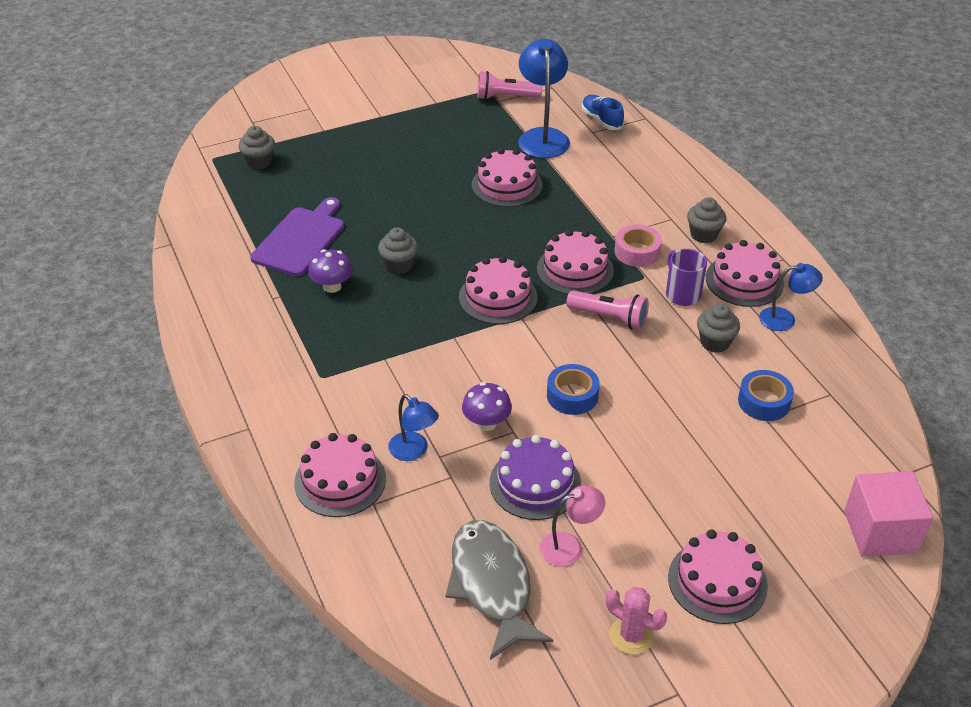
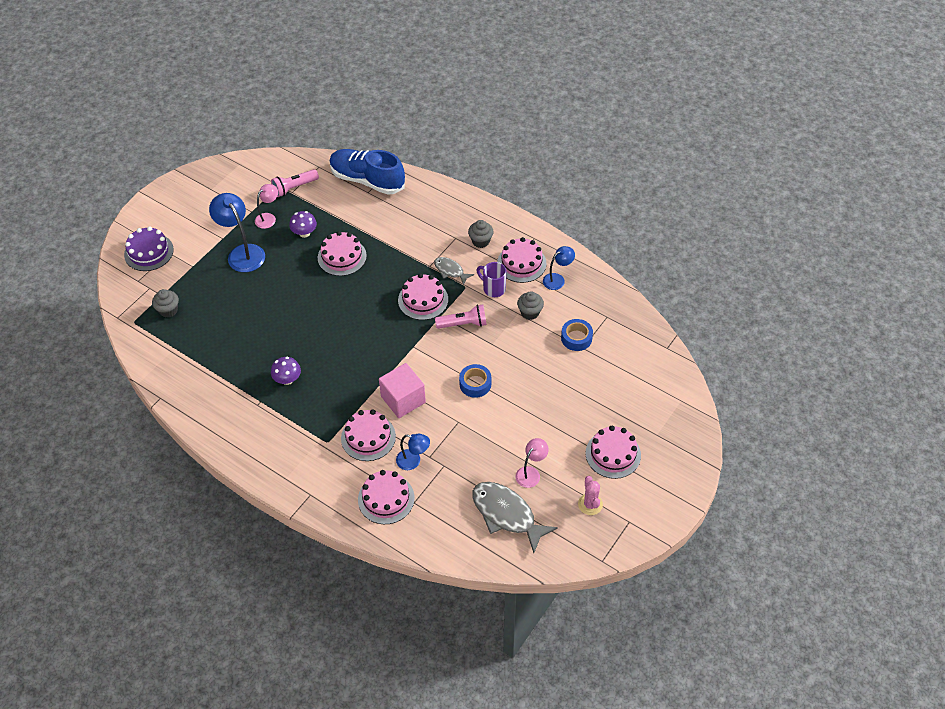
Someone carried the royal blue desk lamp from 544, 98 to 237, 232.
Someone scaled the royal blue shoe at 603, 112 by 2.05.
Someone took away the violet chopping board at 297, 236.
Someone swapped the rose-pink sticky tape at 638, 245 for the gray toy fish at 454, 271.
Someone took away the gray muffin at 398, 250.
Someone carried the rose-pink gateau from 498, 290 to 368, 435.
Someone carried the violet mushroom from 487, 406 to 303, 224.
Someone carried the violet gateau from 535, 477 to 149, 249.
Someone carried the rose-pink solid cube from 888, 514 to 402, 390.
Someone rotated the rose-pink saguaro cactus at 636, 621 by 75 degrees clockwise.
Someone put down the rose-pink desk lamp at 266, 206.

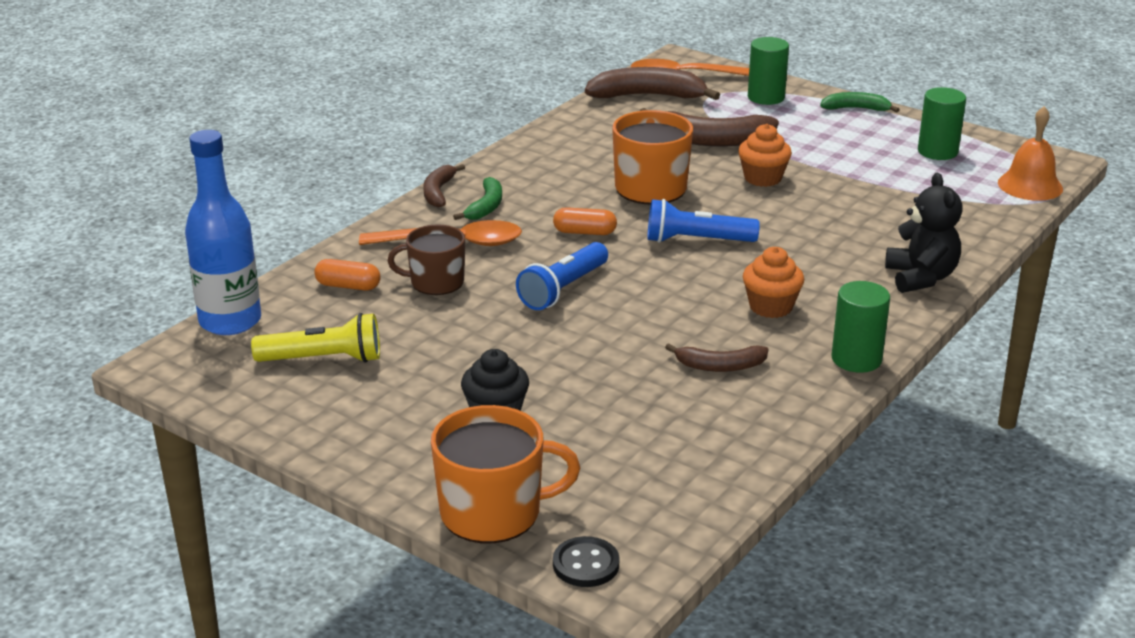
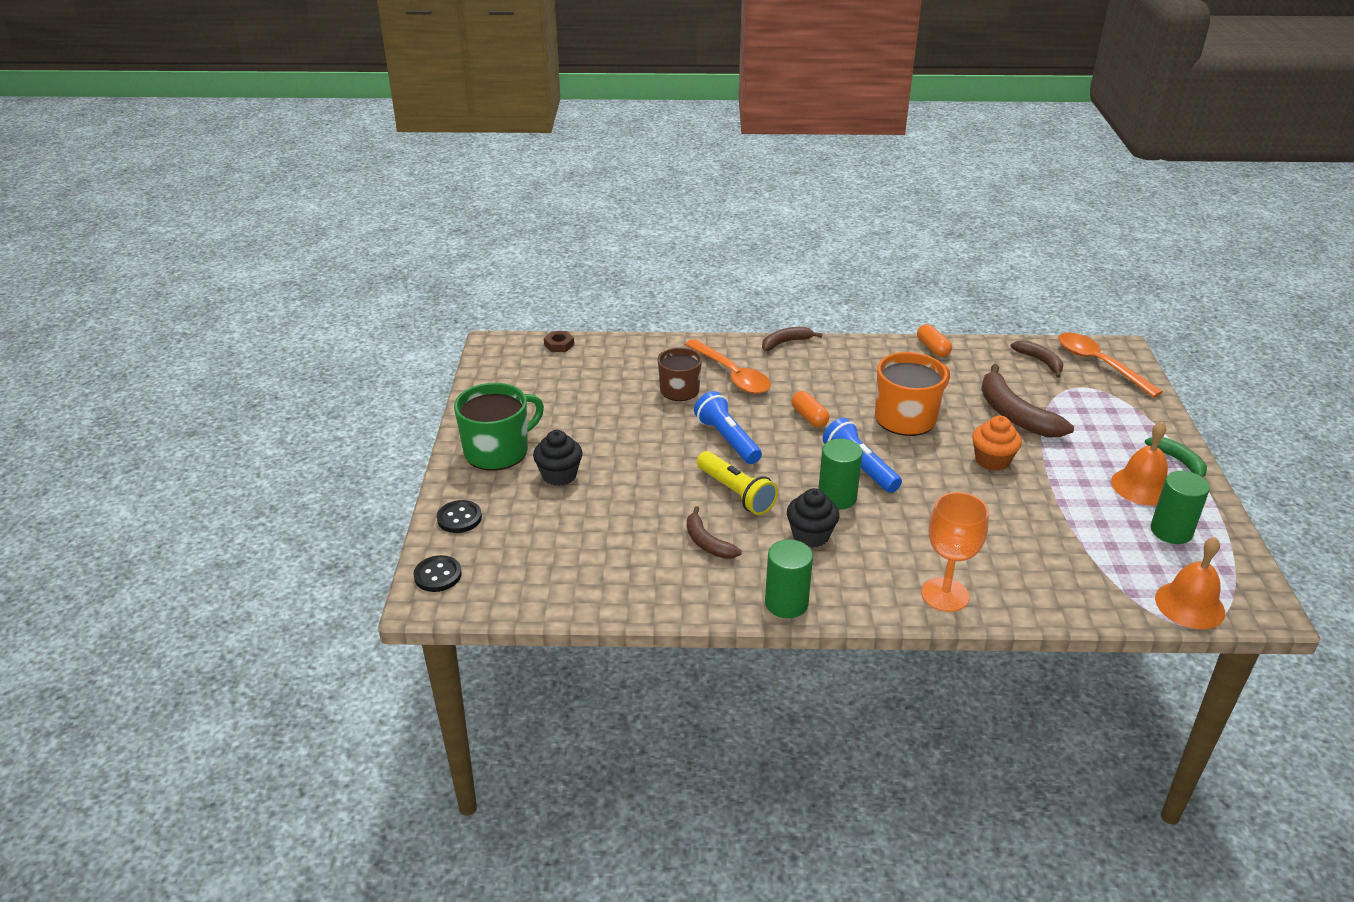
Someone carried the green cylinder shape from 768, 71 to 840, 474.
Someone scaled the dark brown banana at 652, 83 by 0.57.
Someone swapped the royal blue flask at 223, 232 for the dark brown hexagon nut at 559, 341.
Someone swapped the ebony stuffed bear at 924, 233 for the bright orange goblet at 955, 552.
Someone took away the green banana at 477, 198.
Someone rotated the royal blue flashlight at 562, 276 by 60 degrees clockwise.
Someone repainted the bright orange muffin at 773, 282, which became the ebony muffin at 813, 518.
Someone carried the bright orange capsule from 347, 274 to 934, 340.
Someone carried the golden flashlight from 315, 338 to 737, 483.
Someone swapped the bright orange tea mug at 505, 474 for the ebony shirt button at 459, 516.
Someone put down the green tea mug at 499, 427.
Someone put down the bright orange school bell at 1139, 463.

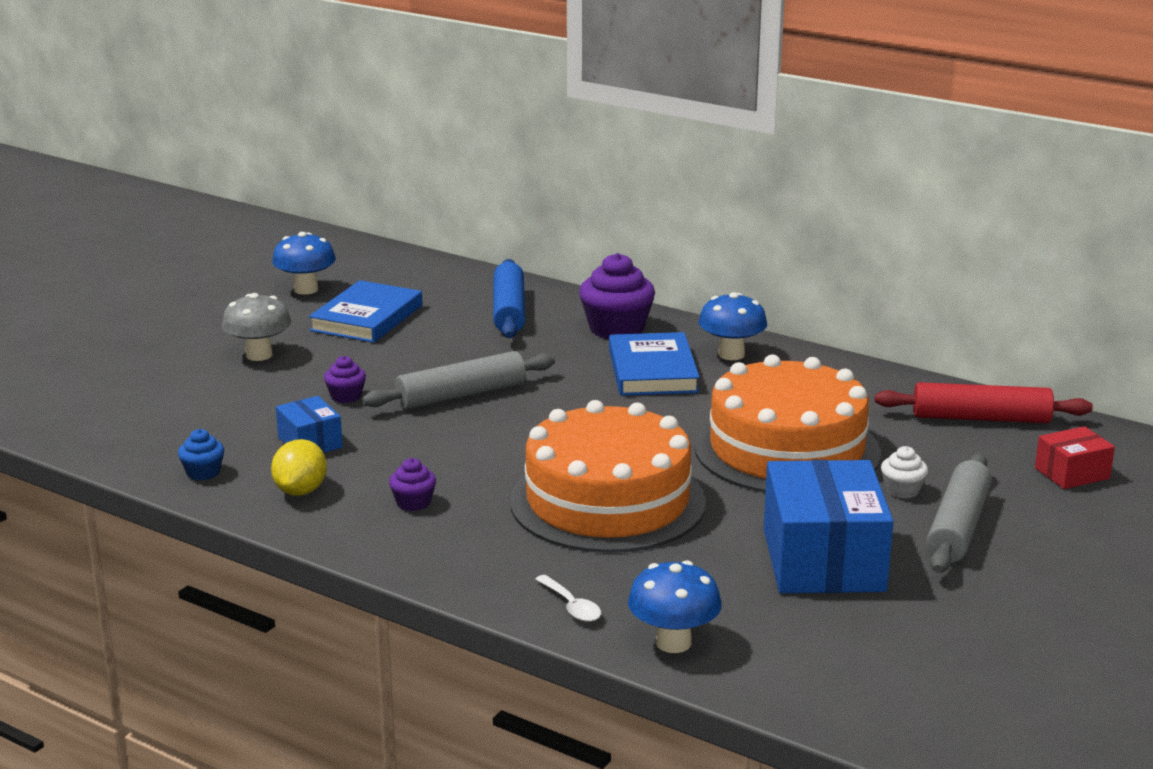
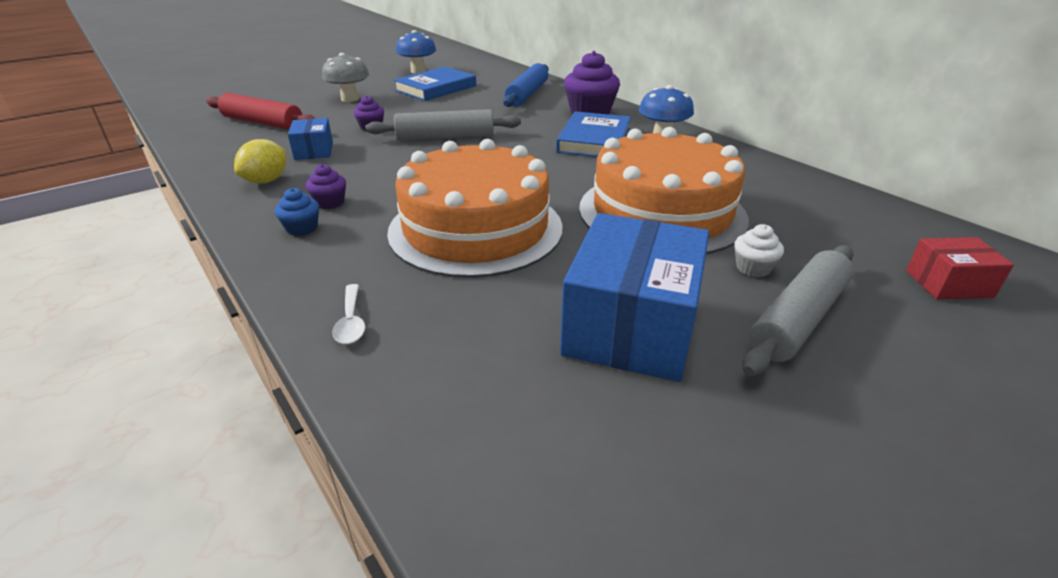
Someone carried the crimson pastry roller from 984, 402 to 261, 111.
Someone carried the royal blue muffin from 201, 454 to 297, 212.
Someone took away the royal blue mushroom at 675, 606.

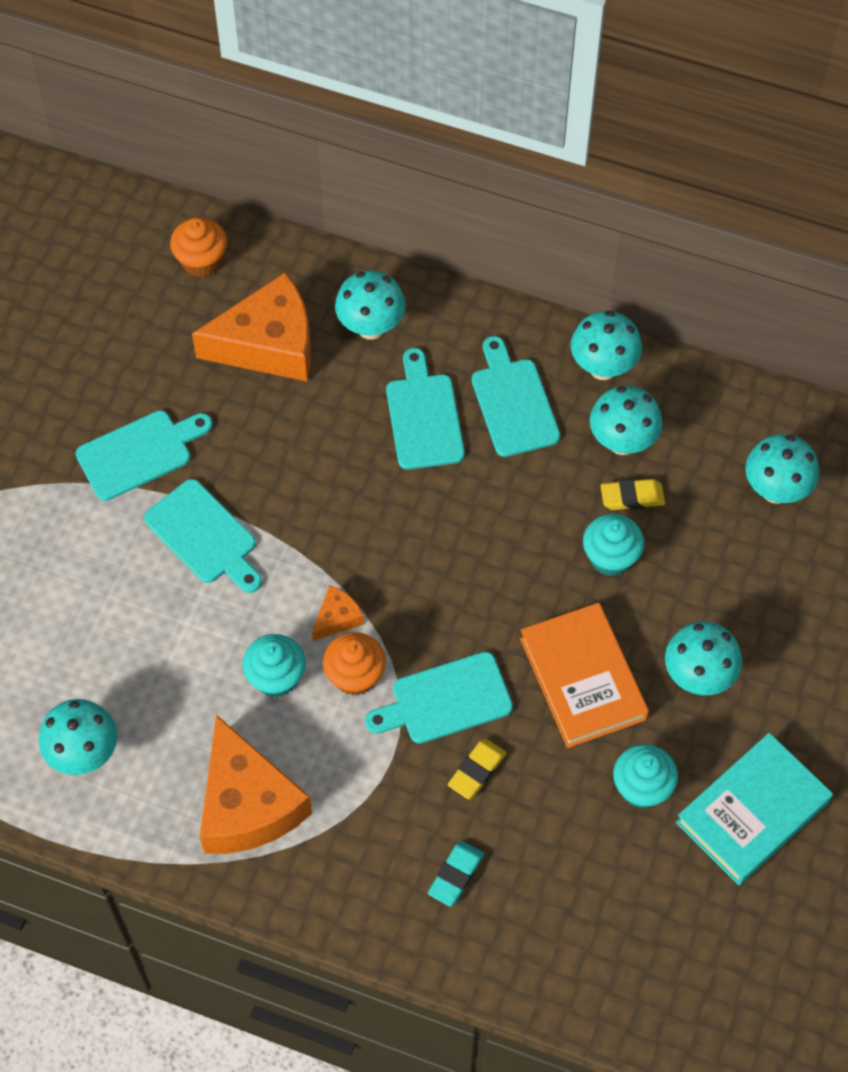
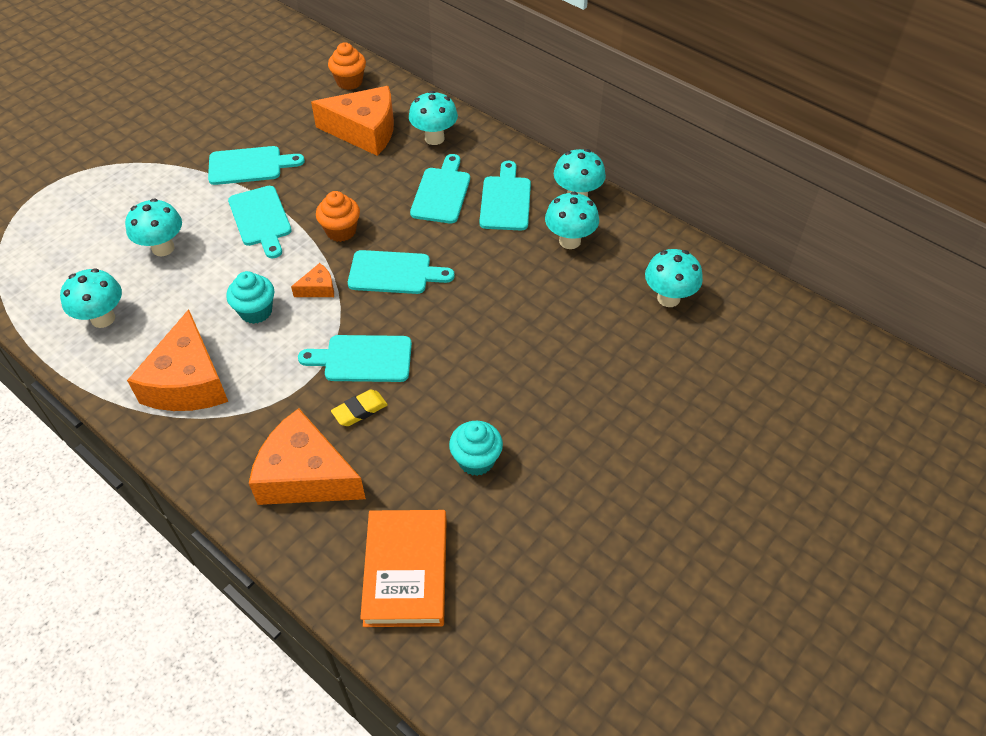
Someone took away the golden eraser at 633, 494.
Someone took away the aqua muffin at 613, 545.
Someone carried the bright orange book from 584, 675 to 403, 568.
Someone carried the aqua mushroom from 703, 658 to 153, 227.
Someone carried the bright orange muffin from 354, 664 to 338, 216.
Someone took away the aqua book at 754, 809.
Someone swapped the aqua eraser at 456, 874 for the bright orange cheese wedge at 307, 456.
Someone put down the aqua chopping board at 401, 272.

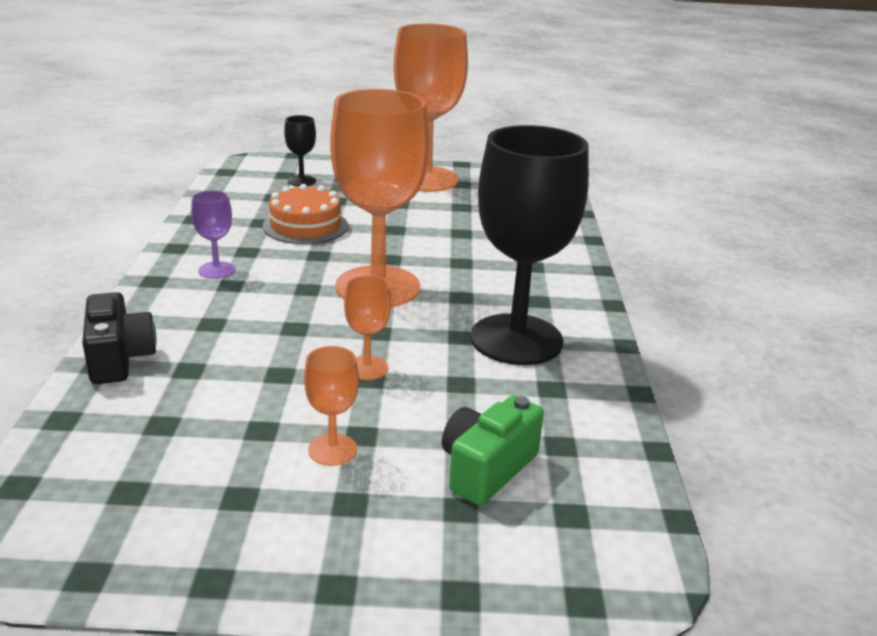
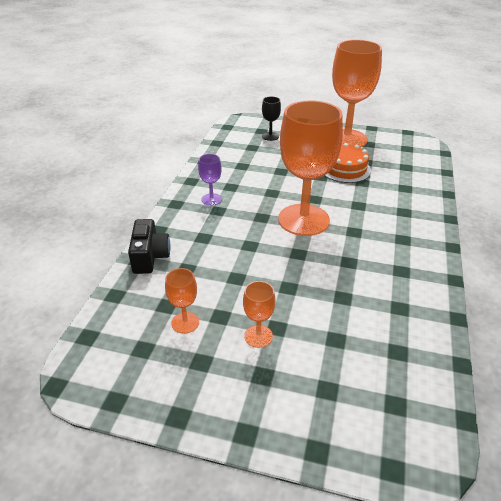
Someone took away the ebony goblet at 530, 245.
Someone carried the bright orange gateau from 305, 214 to 347, 163.
Someone carried the bright orange goblet from 367, 327 to 182, 301.
Someone took away the green photo camera at 493, 450.

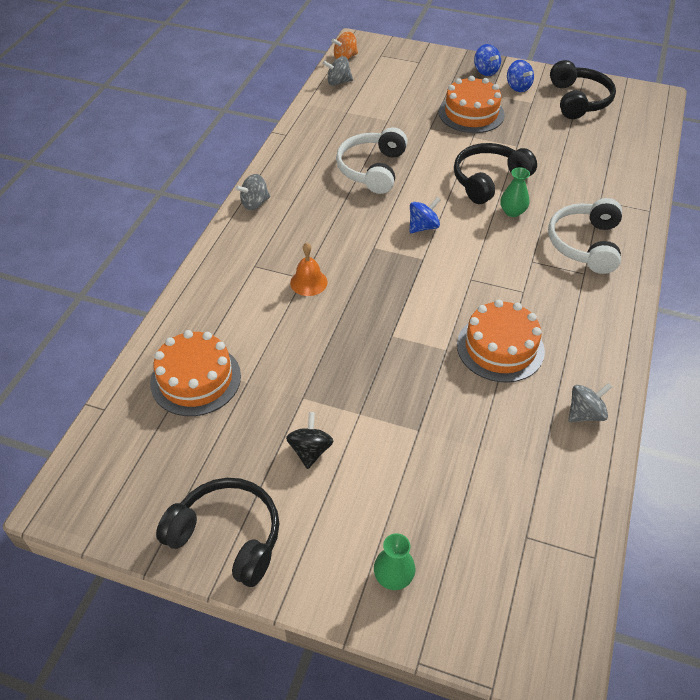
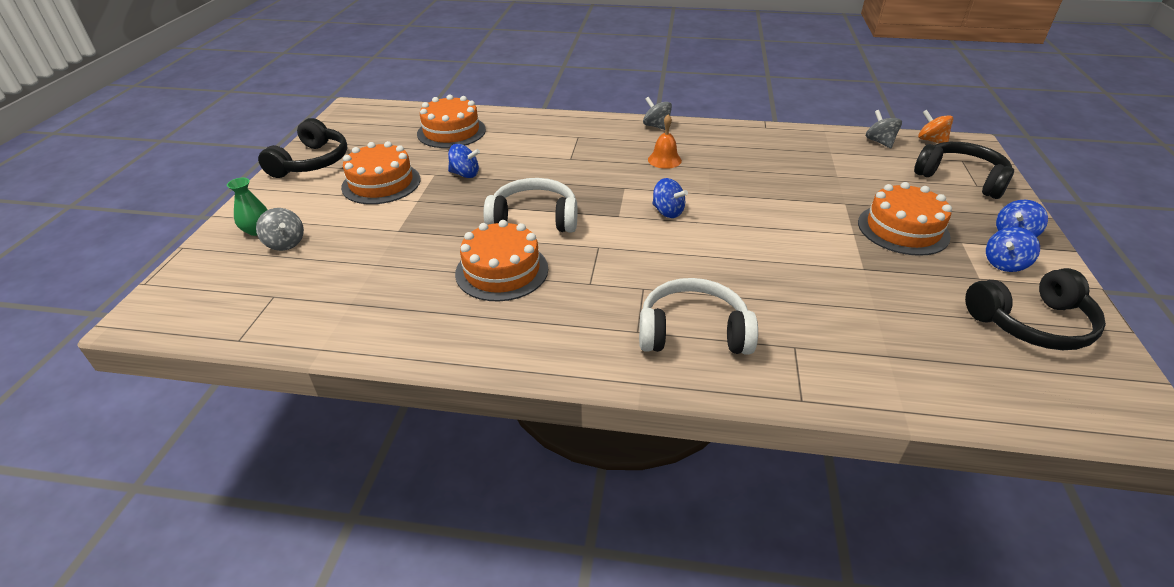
Someone carried the pure white headphones from 372, 160 to 530, 205.
Someone carried the ebony headphones from 495, 173 to 964, 170.
Someone took away the green tall vase at 515, 192.
Someone carried the bright orange school bell from 309, 269 to 665, 141.
Someone carried the gray toy top from 590, 402 to 280, 229.
Someone swapped the ebony toy top at 310, 440 for the bright orange gateau at 380, 172.
Someone put down the royal blue toy top at 464, 161.

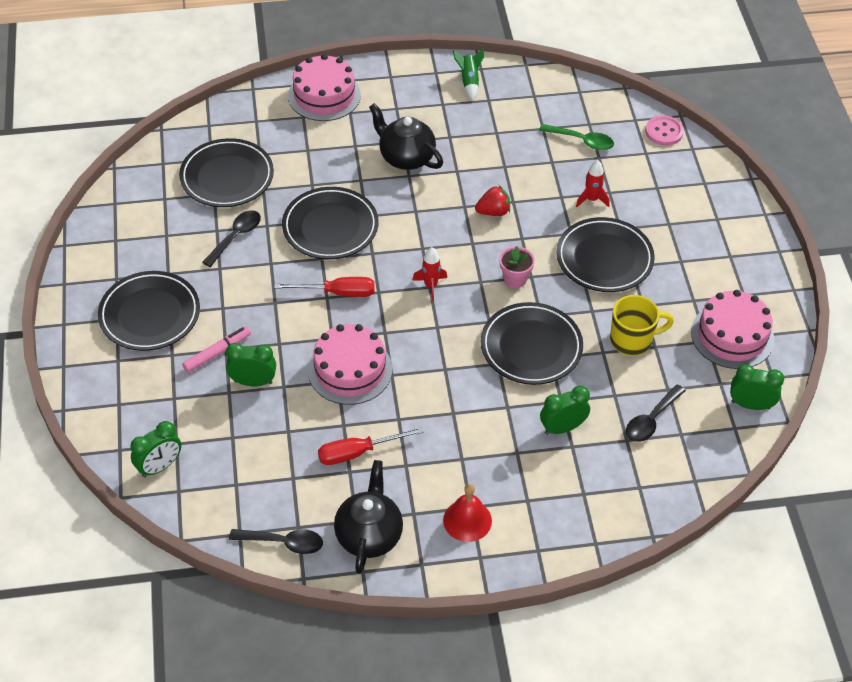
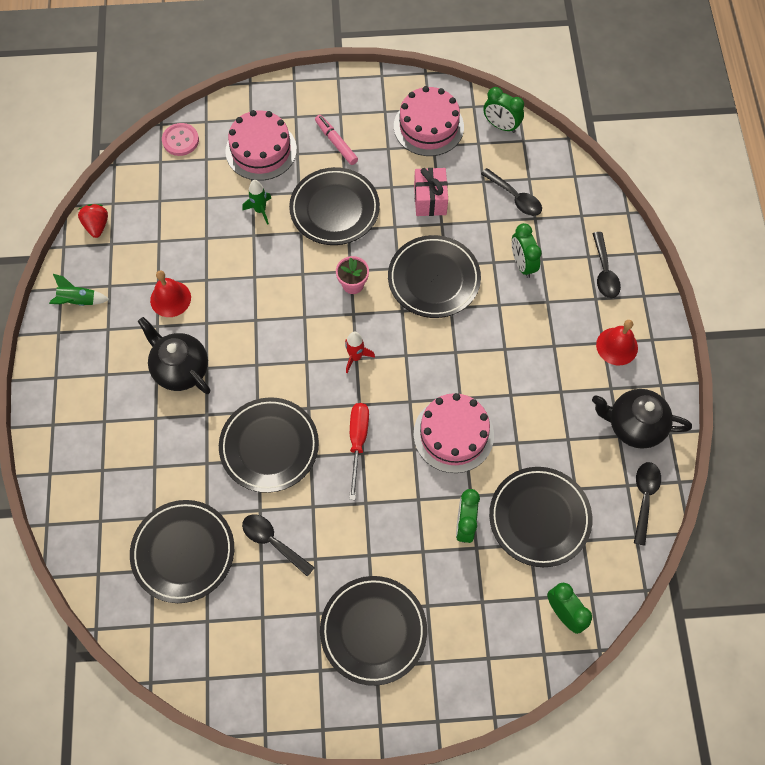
Someone carried the rose-pink gateau from 324, 87 to 261, 145.
Someone rotated the ebony tea pot at 406, 136 by 90 degrees clockwise.
Someone took away the green teaspoon at 576, 137.
Someone repainted the crimson rocket at 593, 183, which became the green rocket at 256, 202.
Someone carried the crimson berry from 492, 200 to 93, 221.
Someone swapped the golden tea mug at 642, 325 for the rose-pink wrapped gift at 431, 192.
Someone carried the rose-pink marker pen from 216, 349 to 336, 140.
Someone rotated the green alarm clock at 757, 387 by 75 degrees counterclockwise.
Someone took away the crimson hand screwdriver at 371, 446.
Someone put down the ebony teaspoon at 606, 265.
Someone put down the crimson school bell at 170, 294.
Someone put down the ebony dinner plate at 540, 517.

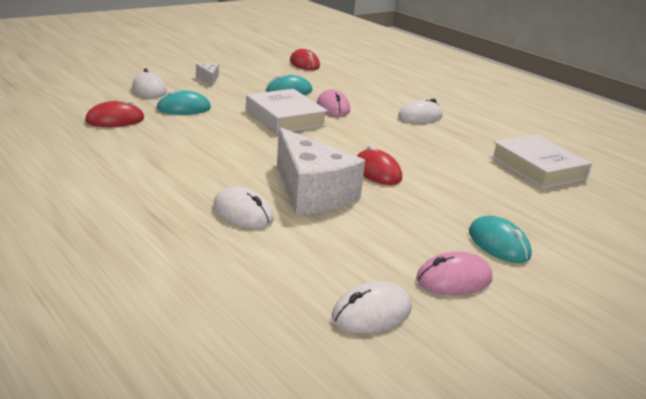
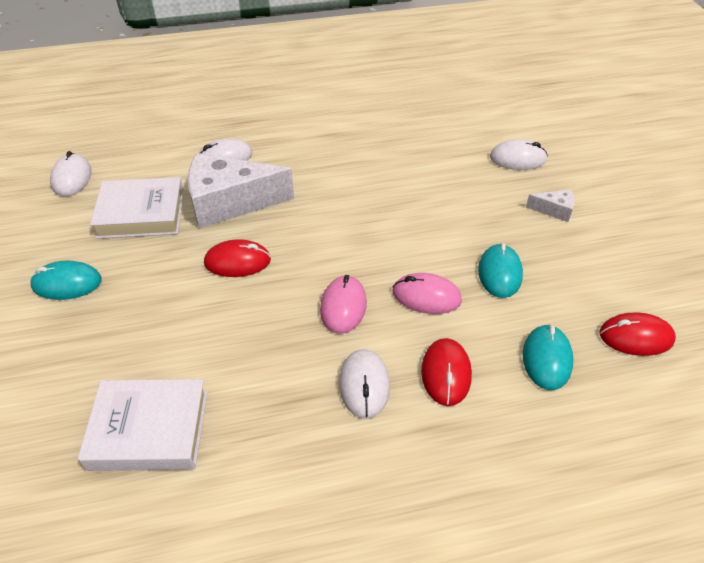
Someone carried the pure white book from 287, 111 to 137, 208.
Someone carried the aqua PC mouse from 183, 102 to 548, 357.
Someone carried the crimson PC mouse from 114, 113 to 446, 372.
Someone carried the rose-pink PC mouse from 454, 273 to 343, 304.

